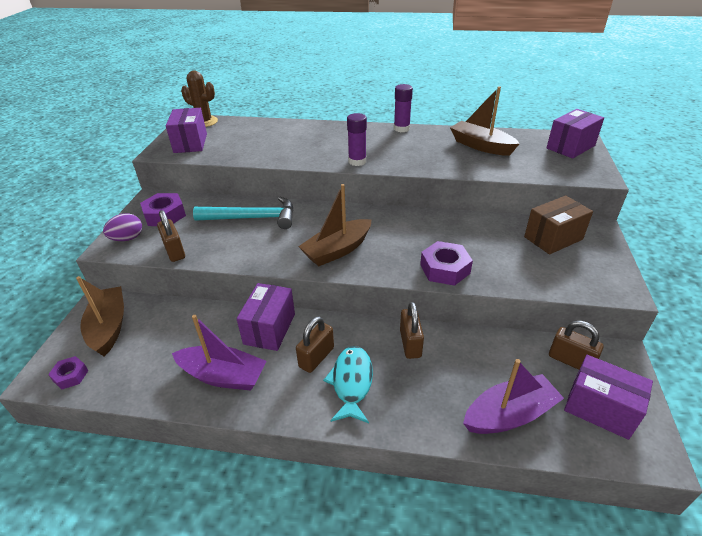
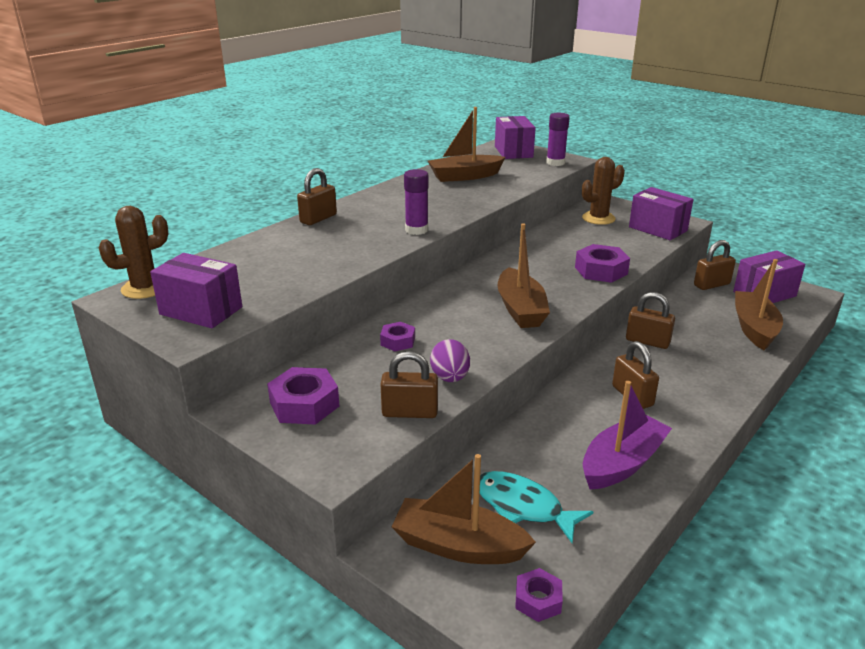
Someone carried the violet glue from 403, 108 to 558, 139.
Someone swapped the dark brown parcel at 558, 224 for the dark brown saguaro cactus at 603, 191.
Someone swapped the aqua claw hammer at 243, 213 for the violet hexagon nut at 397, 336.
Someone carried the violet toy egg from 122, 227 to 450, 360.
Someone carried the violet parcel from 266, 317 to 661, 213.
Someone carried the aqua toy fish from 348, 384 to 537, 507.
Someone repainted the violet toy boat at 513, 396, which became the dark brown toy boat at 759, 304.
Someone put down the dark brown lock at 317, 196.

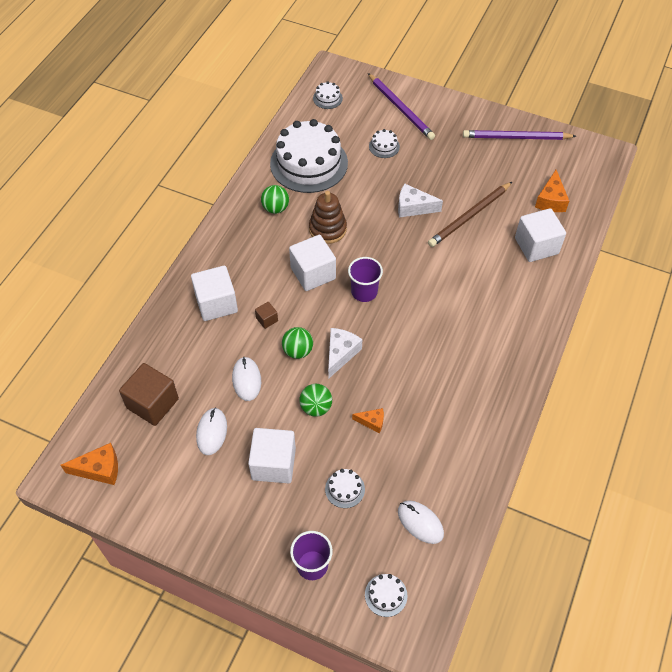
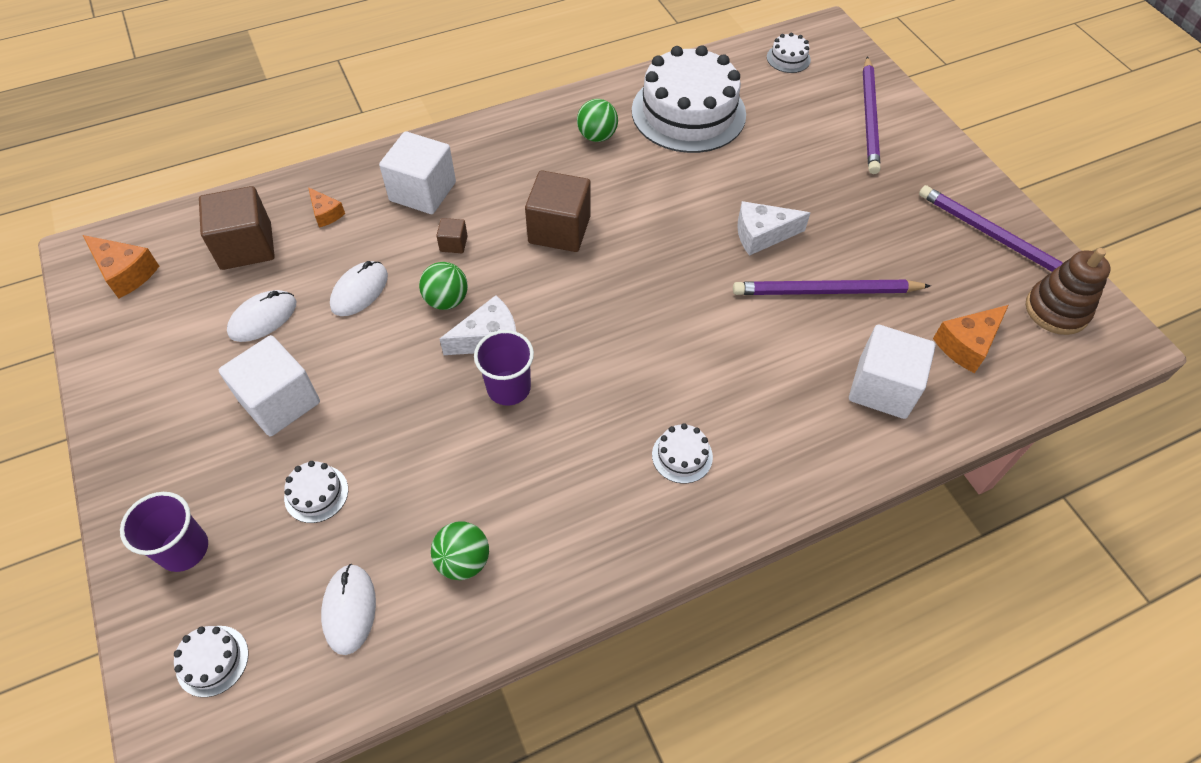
Someone carried the pure white gateau from 384, 143 to 682, 453.
Someone repainted the dark brown lead pencil at 470, 214, which became the violet lead pencil at 832, 287.
Someone rotated the pure white cheese wedge at 420, 201 by 60 degrees counterclockwise.
Someone carried the dark brown ring stacker from 328, 217 to 1068, 291.
Someone repainted the pure white solid cube at 312, 263, which became the dark brown solid cube at 558, 211.
Someone carried the violet beaker from 365, 279 to 504, 367.
Someone carried the green sphere from 315, 400 to 460, 550.
Someone carried the bright orange cheese wedge from 368, 420 to 326, 207.

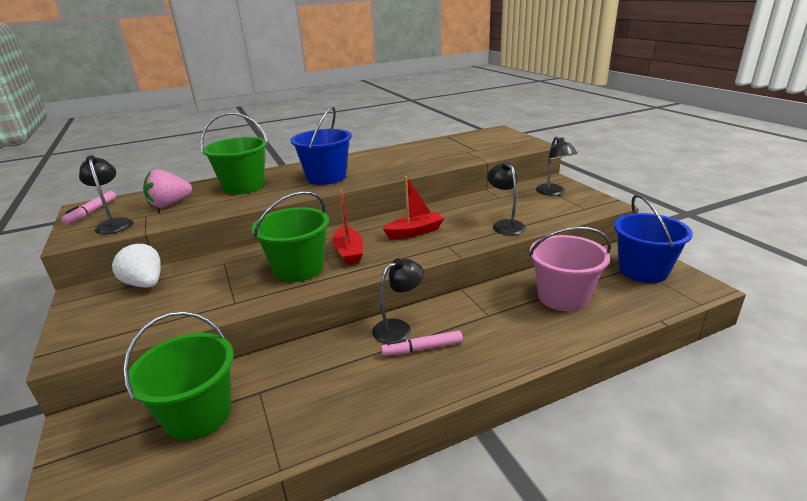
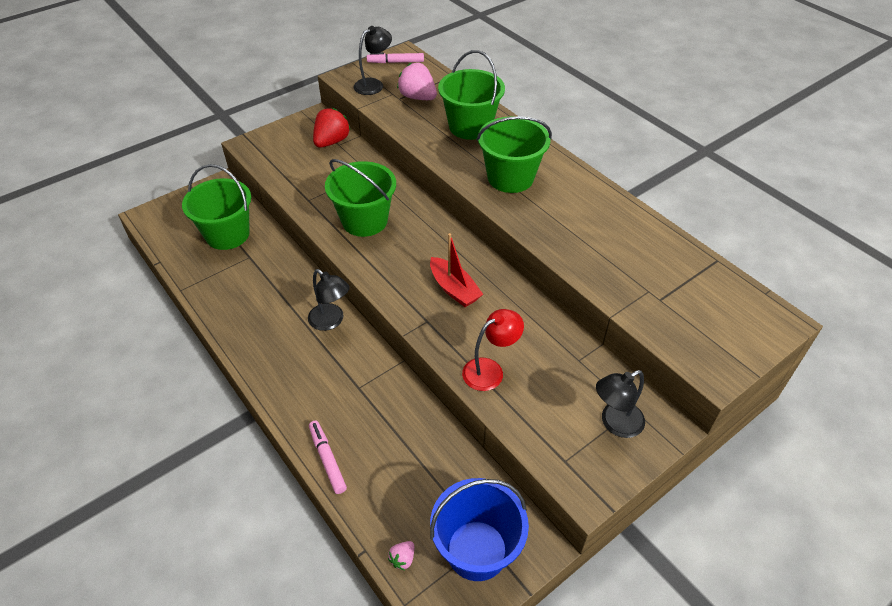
Someone repainted the royal blue pail at 321, 145, which became the green pail at 514, 154.
Someone repainted the ebony desk lamp at 506, 198, which became the crimson desk lamp at 493, 350.
Someone took away the crimson toy boat at 347, 227.
Someone took away the rose-pink pail at 570, 269.
Someone repainted the pure white berry at 136, 265, which became the crimson berry at 332, 128.
Someone carried the rose-pink marker pen from 422, 343 to 328, 457.
Someone put down the rose-pink berry at 401, 555.

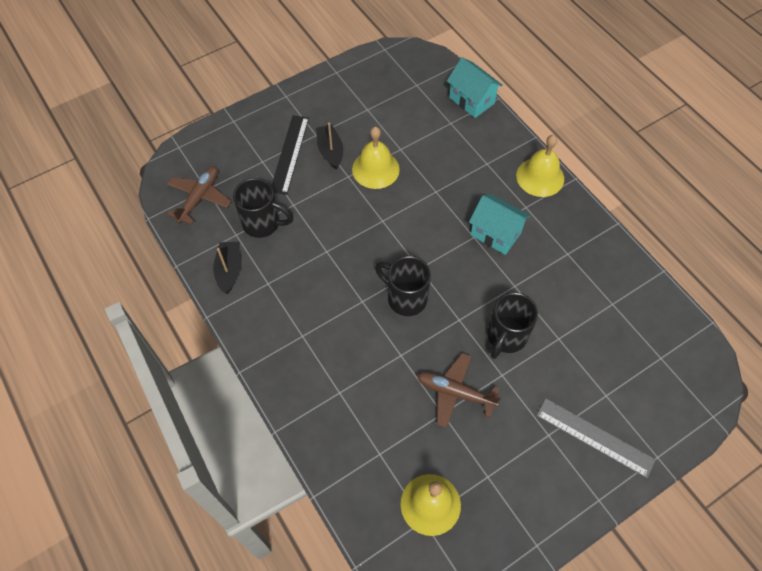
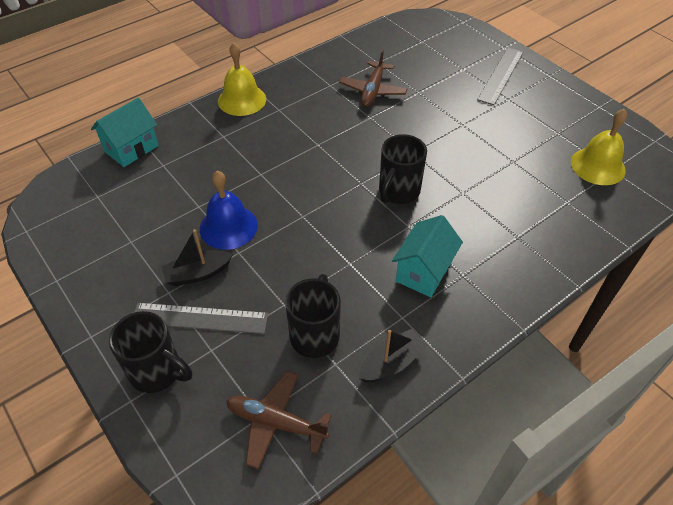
Someone repainted the ebony straightedge at 290, 155, which became the gray straightedge at 201, 318.
Someone repainted the golden school bell at 376, 158, which became the royal blue school bell at 229, 210.
Someone carried the aqua toy house from 499, 224 to 427, 256.
Someone rotated the ebony toy boat at 227, 268 by 150 degrees clockwise.
Someone carried the ebony tea mug from 512, 325 to 150, 352.
Someone carried the dark brown aeroplane from 459, 390 to 373, 78.

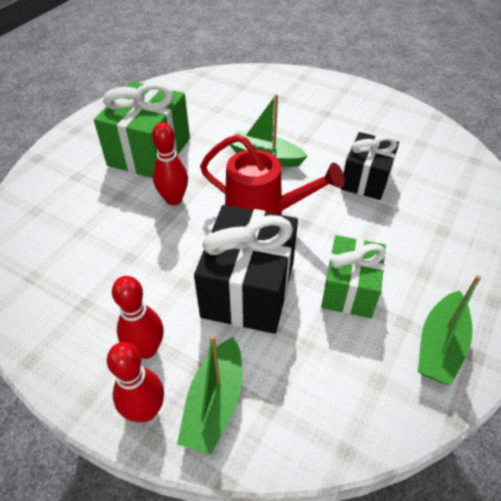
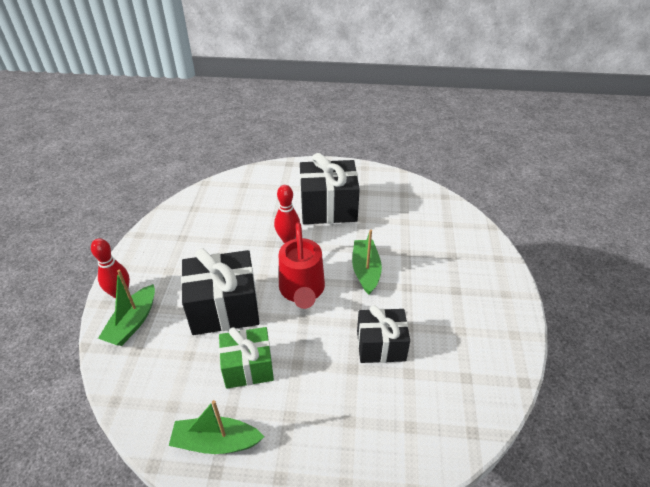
Someone repainted the green wrapped gift at 142, 130, which became the ebony wrapped gift at 330, 188.
Someone took away the crimson bowling pin at 138, 317.
Someone rotated the green toy boat at 209, 395 by 60 degrees counterclockwise.

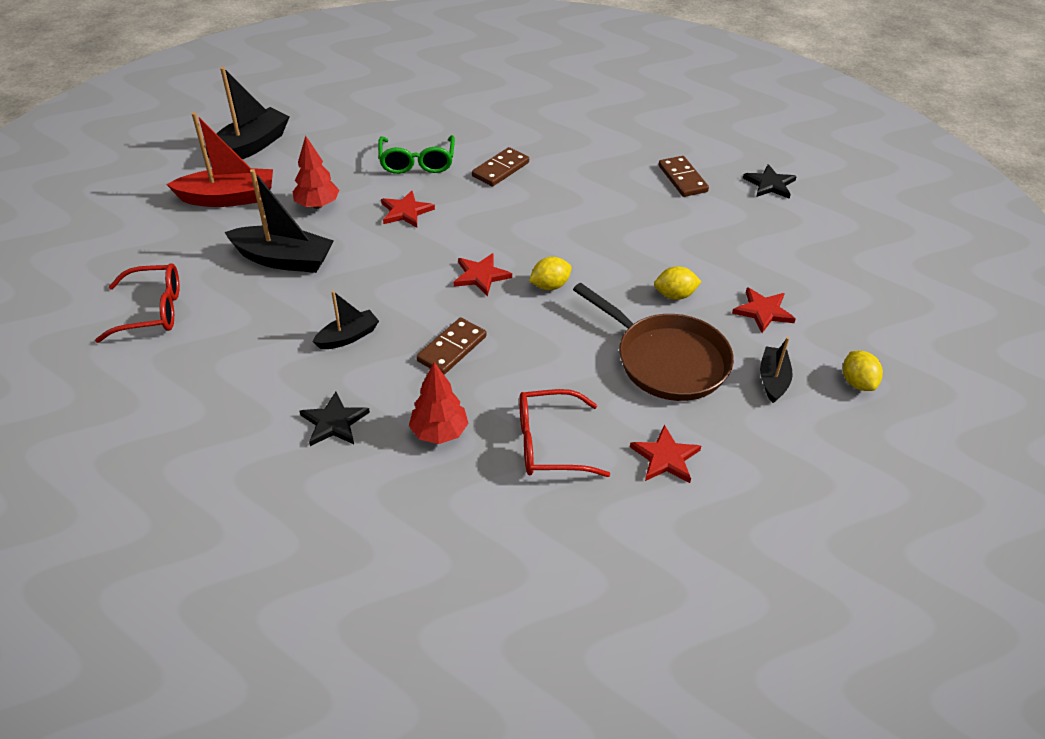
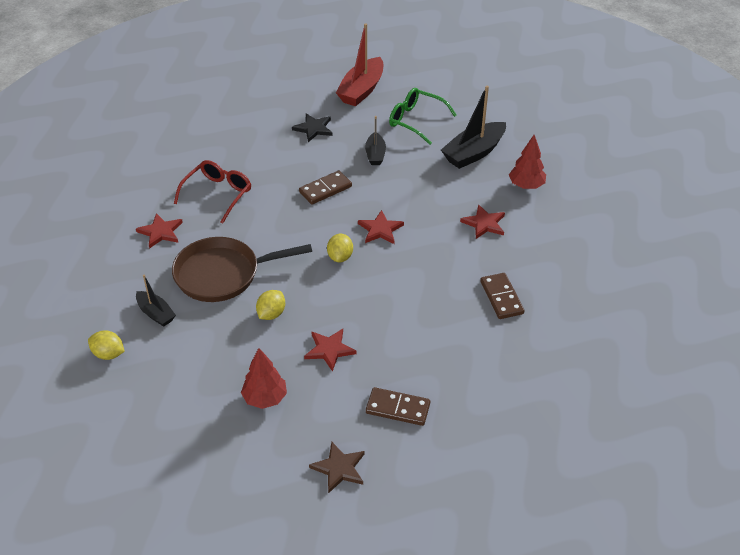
Someone took away the ebony toy boat at 247, 113.
Someone carried the crimson toy boat from 219, 159 to 359, 64.
Someone carried the green glasses from 416, 154 to 423, 116.
Someone repainted the ebony five-pointed star at 770, 181, which became the dark brown five-pointed star at 337, 468.
Someone took away the crimson glasses at 137, 303.
Someone carried the crimson five-pointed star from 764, 310 to 330, 350.
Someone rotated the dark brown domino piece at 451, 346 by 75 degrees clockwise.
Someone carried the crimson fir tree from 439, 403 to 264, 378.

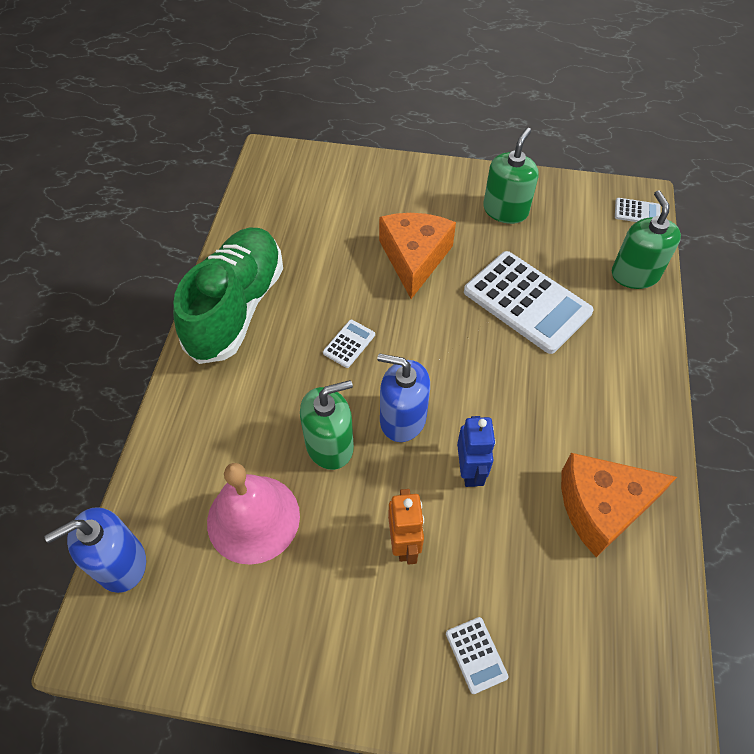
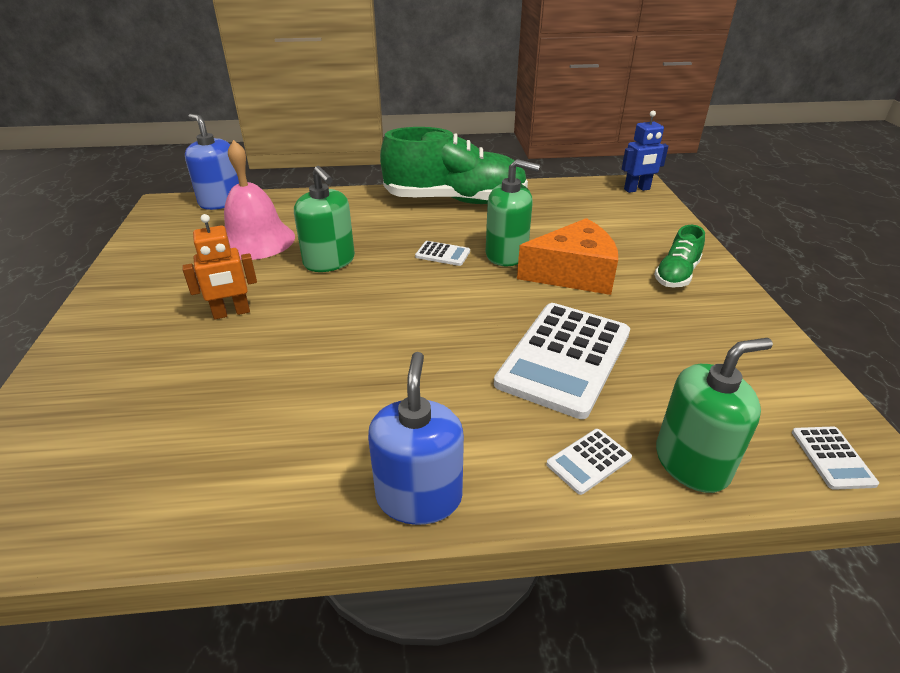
Someone carried the green soap dispenser from 511, 176 to 513, 212.
Someone carried the royal blue soap dispenser from 403, 398 to 416, 438.
Someone carried the royal blue toy robot from 476, 451 to 645, 151.
Someone took away the bright orange cheese wedge at 619, 505.
Someone carried the pure white calculator from 477, 655 to 589, 462.
Someone put down the green shoe at 679, 256.

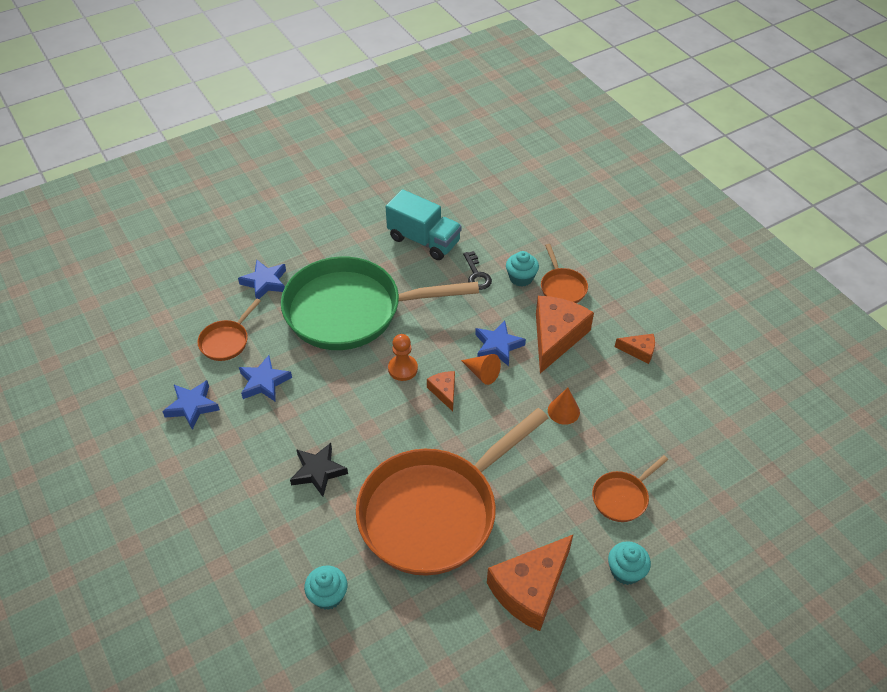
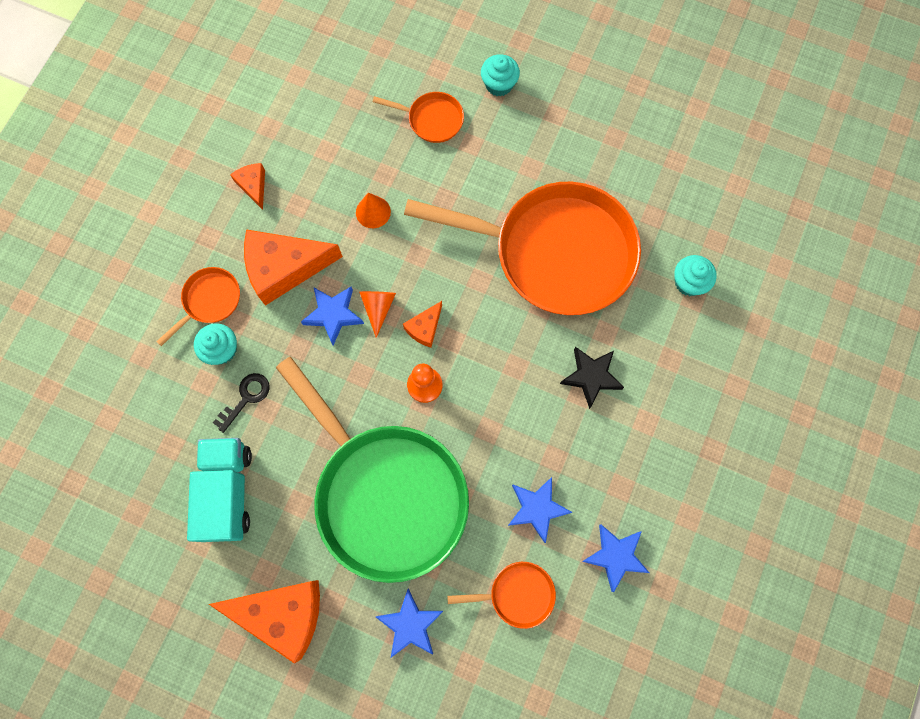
Someone carried the bright orange cheese wedge from 530, 583 to 264, 622.

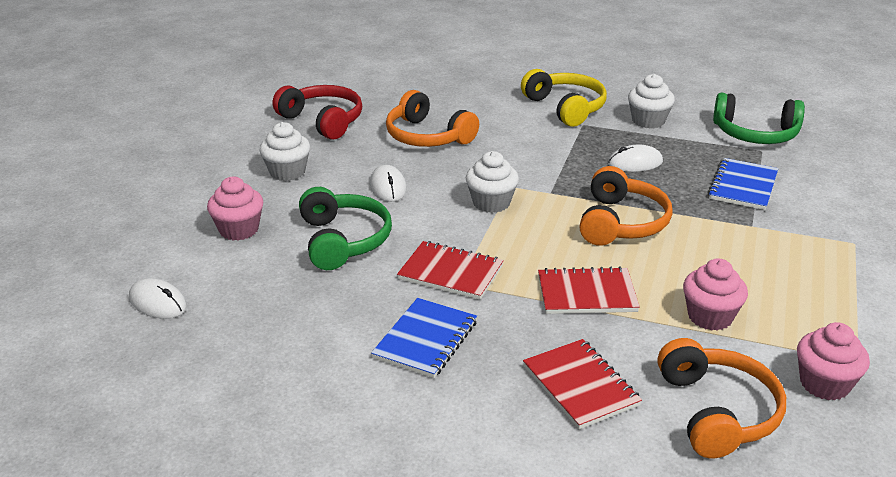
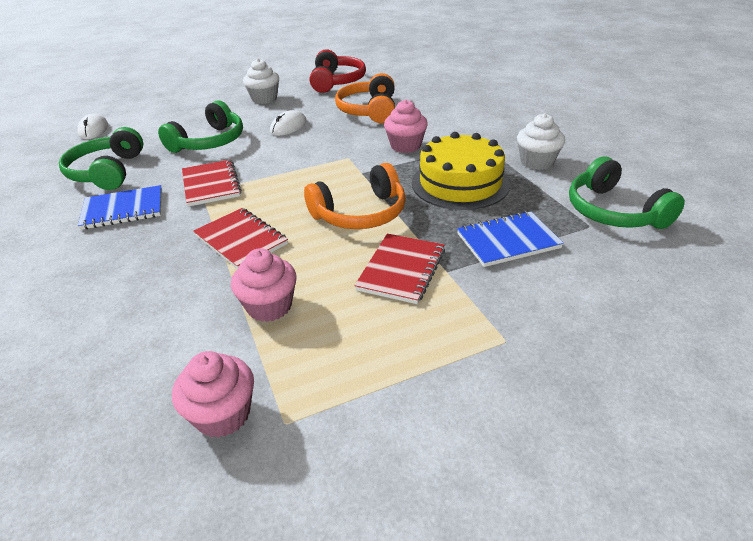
Someone took away the golden headphones at 564, 98.
Someone swapped the pure white PC mouse at 635, 158 for the golden gateau at 461, 171.
Someone took away the pure white muffin at 492, 182.
Someone carried the rose-pink muffin from 235, 209 to 406, 126.
Someone took away the bright orange headphones at 722, 398.
Someone carried the crimson notebook from 582, 384 to 399, 268.
Someone put down the green headphones at 101, 158.

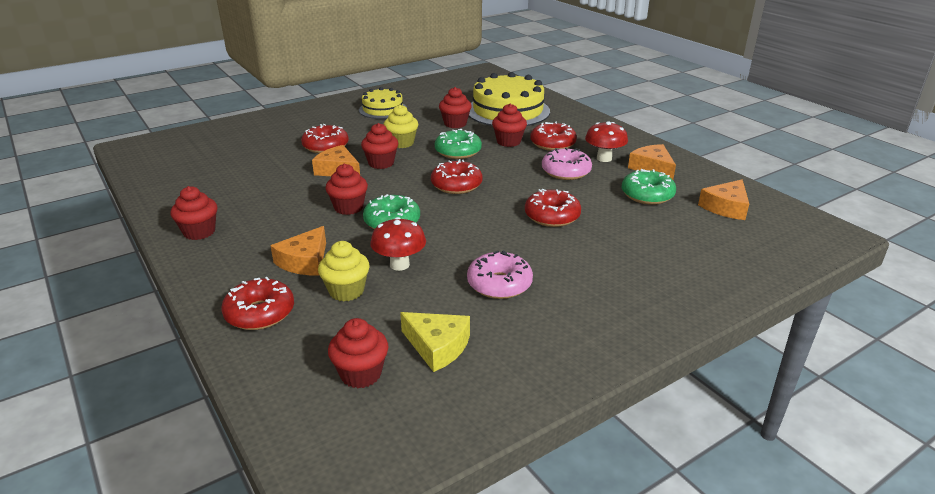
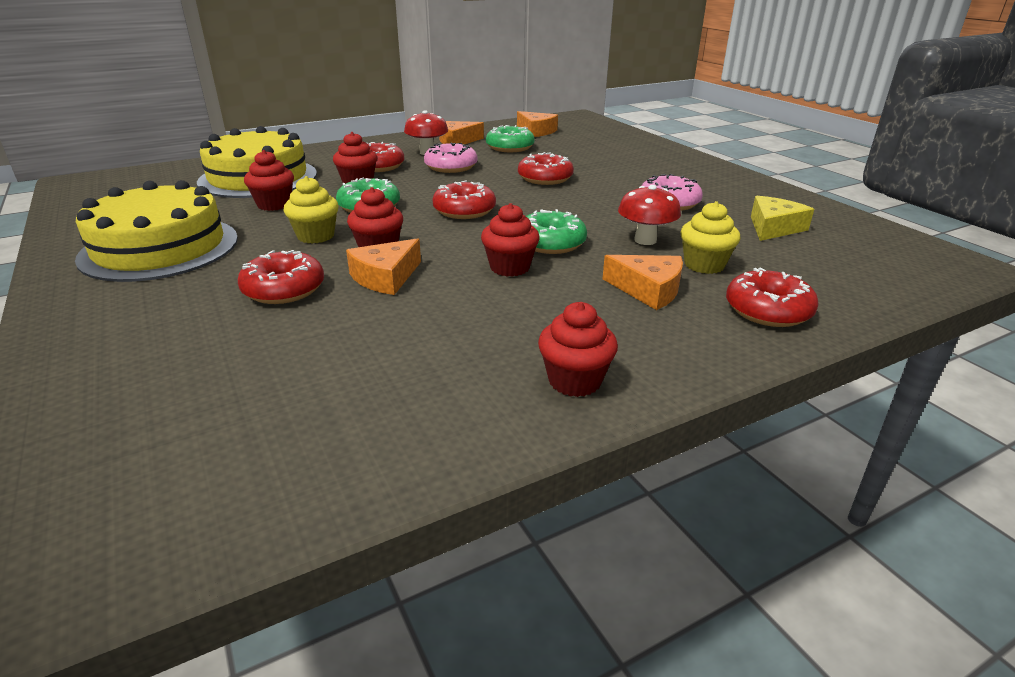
Someone scaled the golden gateau at 383, 103 by 1.74.
Someone took away the crimson muffin at 358, 353.

